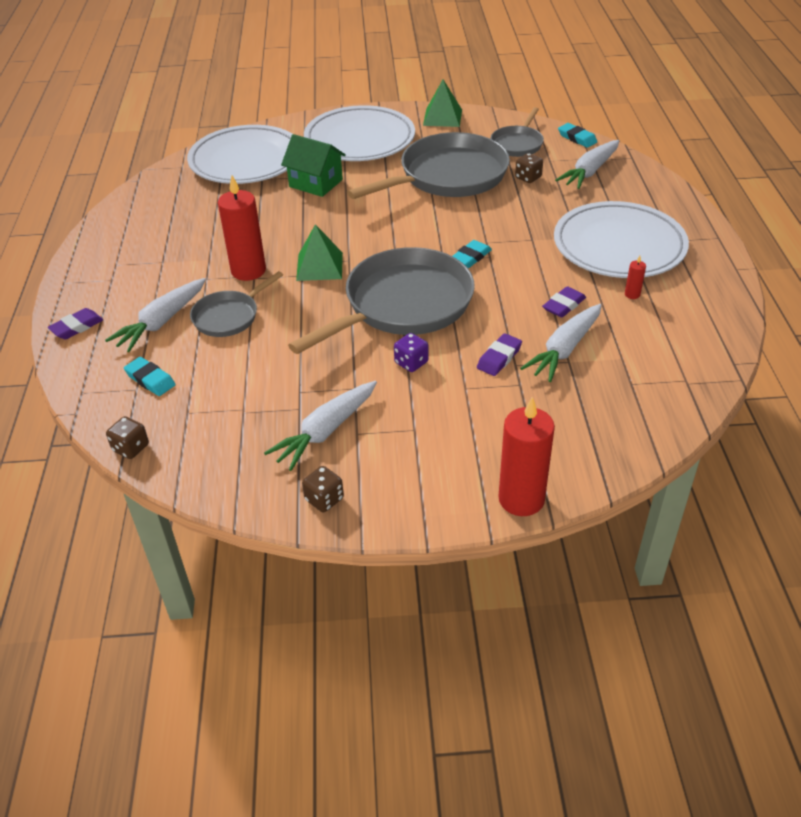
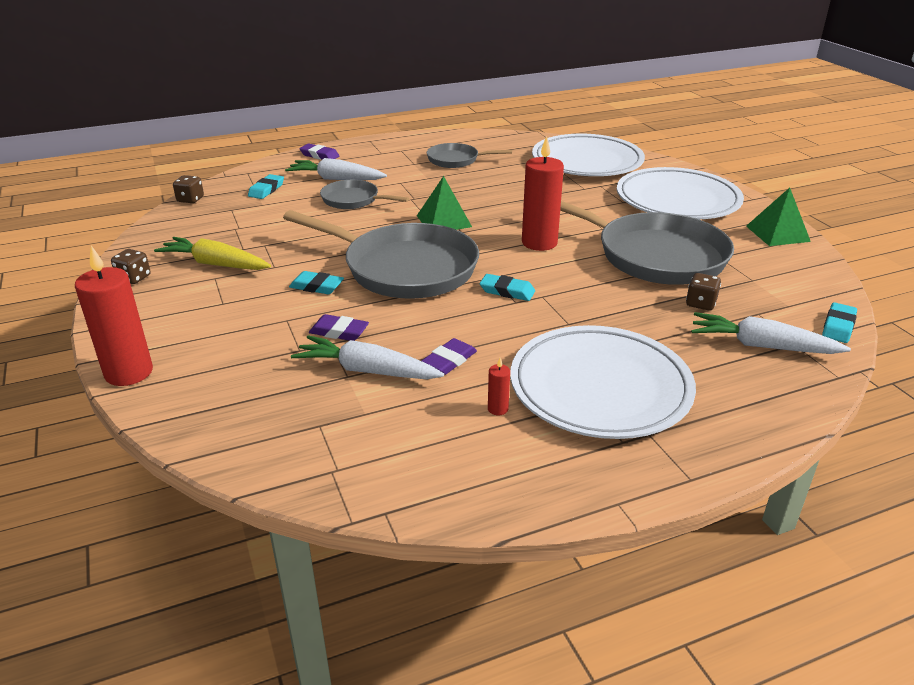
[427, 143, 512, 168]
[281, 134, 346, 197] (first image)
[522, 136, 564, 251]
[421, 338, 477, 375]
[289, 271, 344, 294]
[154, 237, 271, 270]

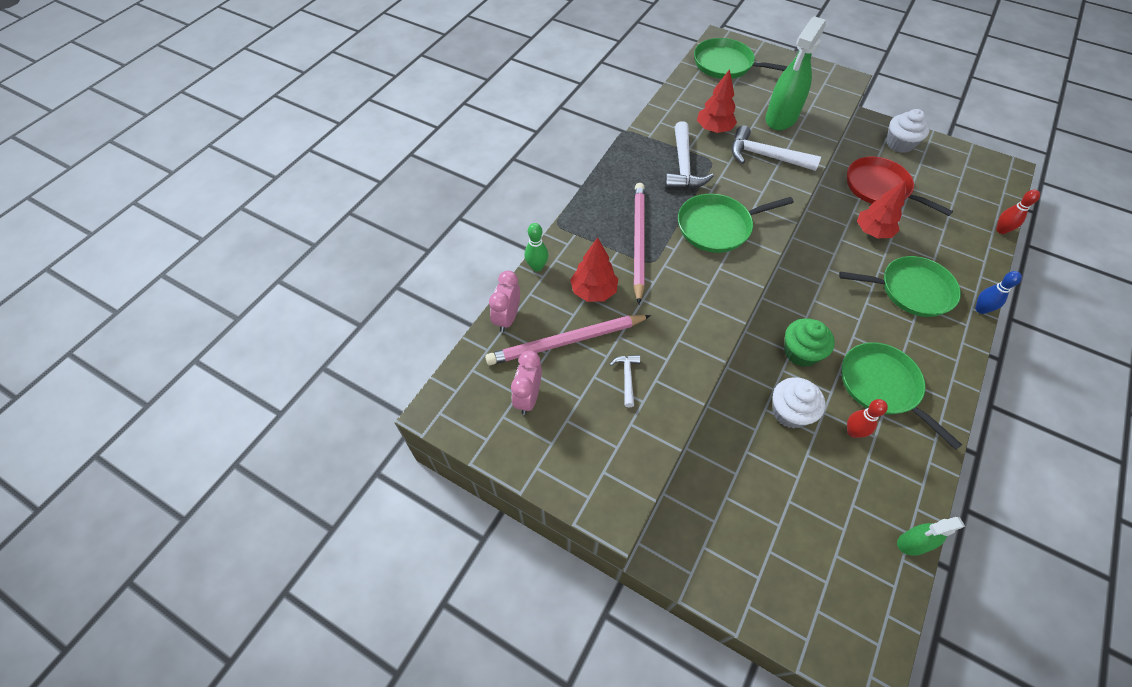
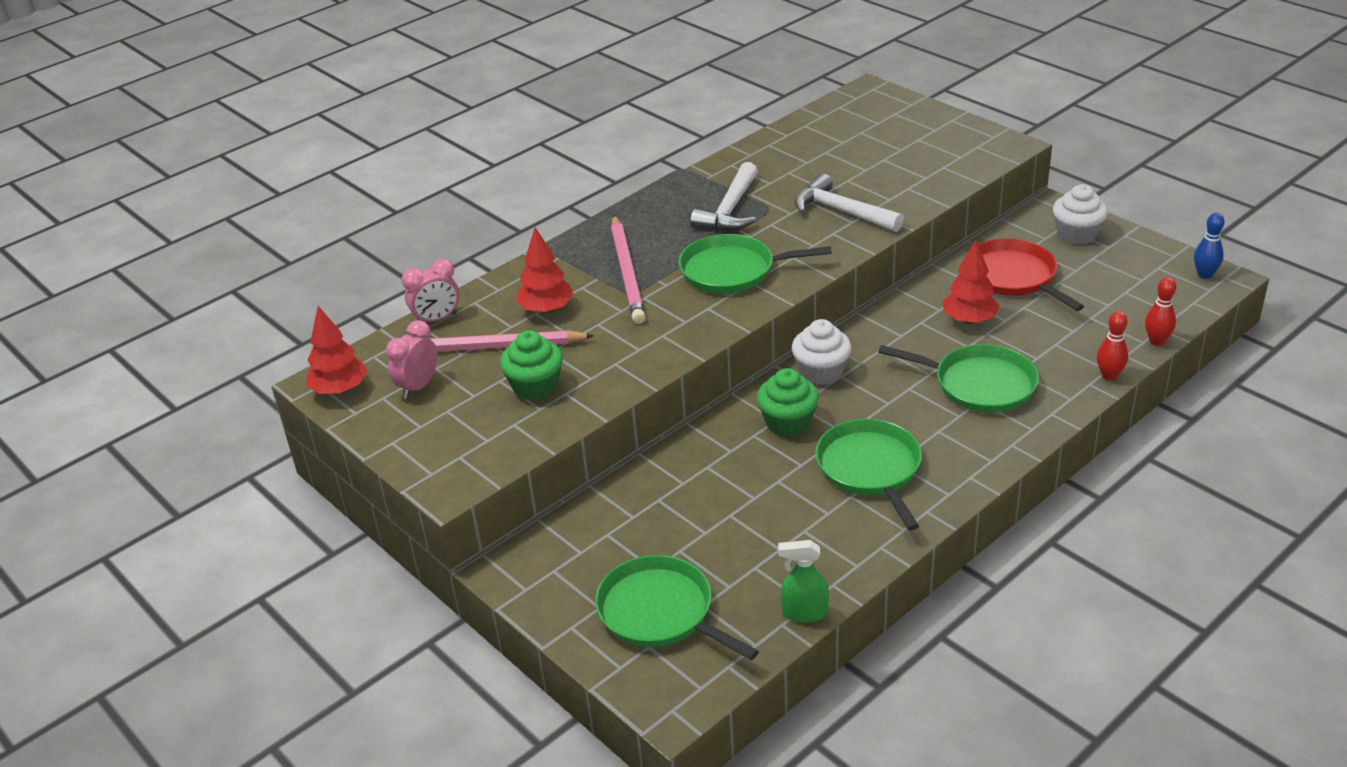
[765, 16, 826, 130] (first image)
[595, 555, 759, 660]
[306, 306, 367, 394]
[611, 215, 646, 324]
[525, 223, 548, 272] (first image)
[402, 259, 459, 322]
[1194, 213, 1225, 279]
[500, 330, 563, 400]
[792, 319, 851, 385]
[1097, 311, 1128, 381]

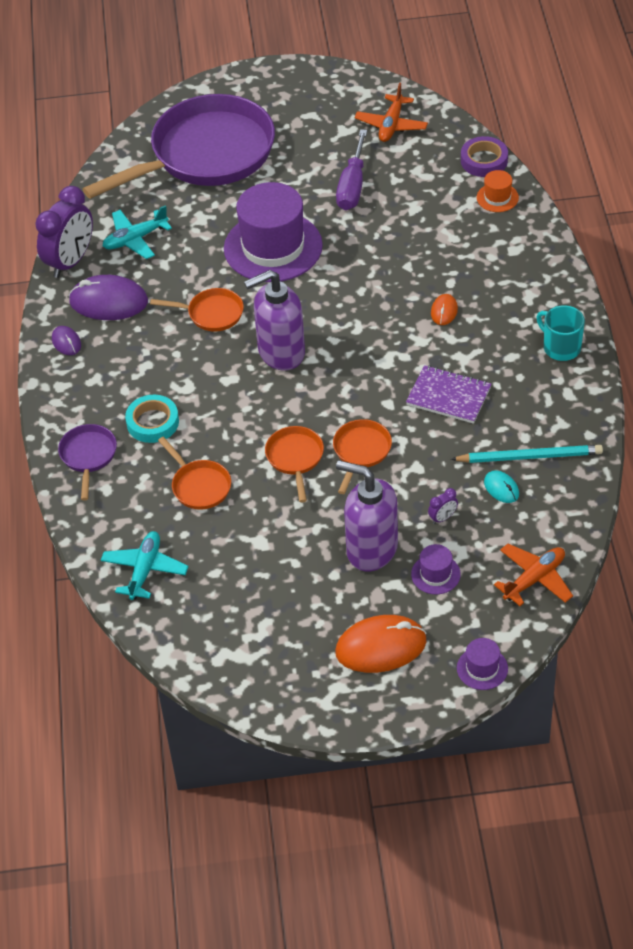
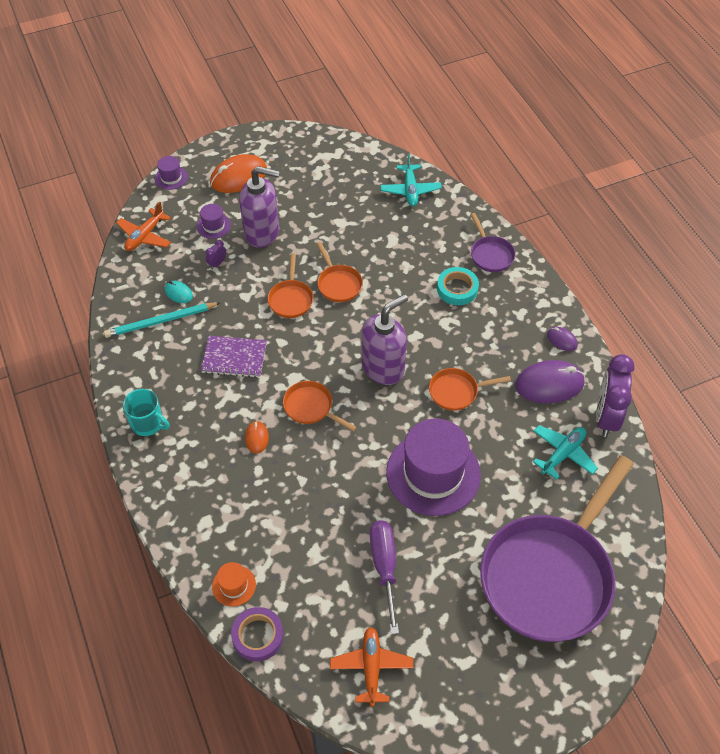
[283, 381, 357, 432]

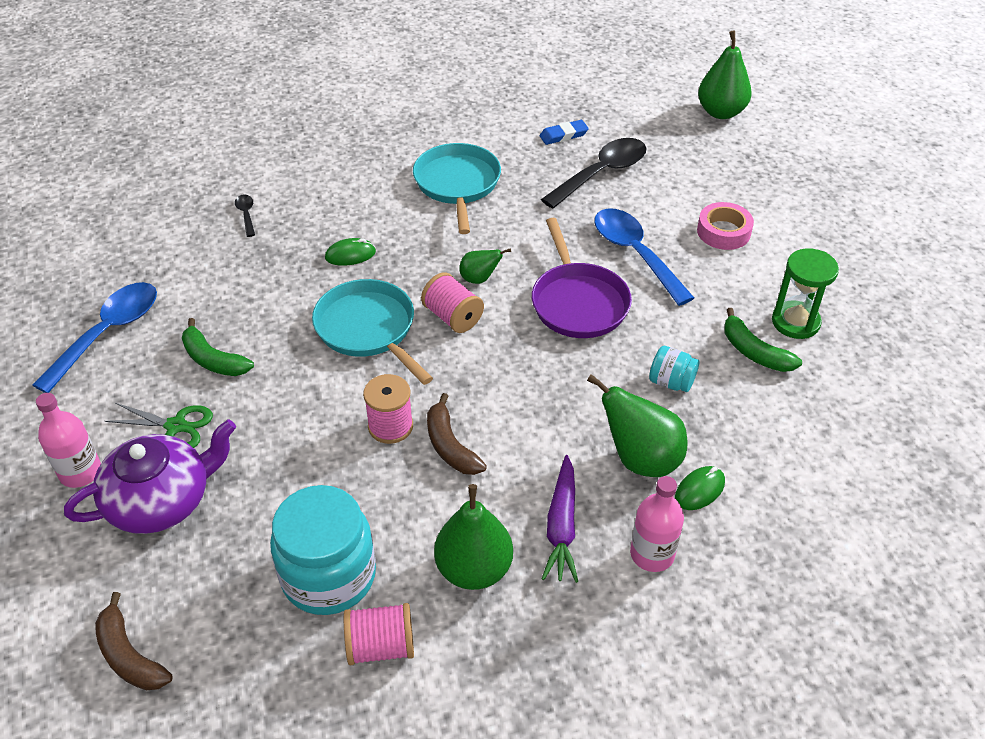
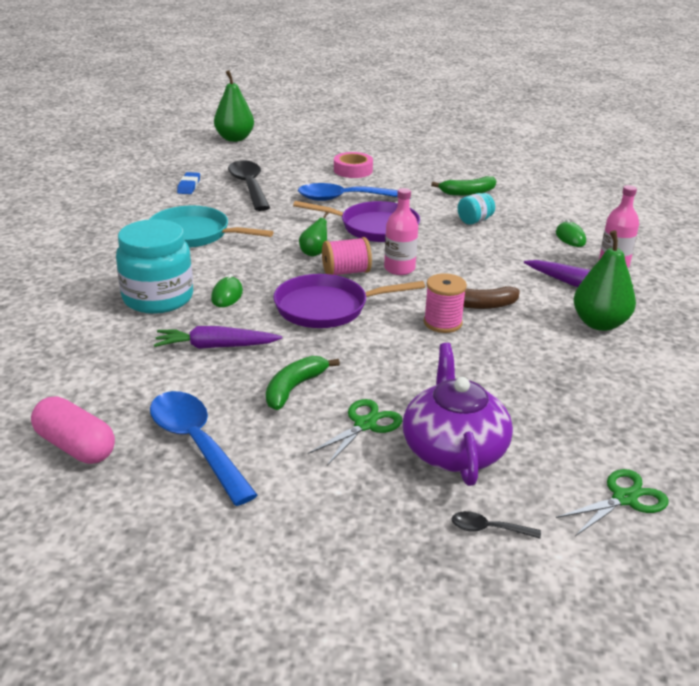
[451, 511, 541, 539]
[772, 248, 839, 339] (first image)
[273, 274, 425, 328]
[266, 356, 340, 410]
[587, 374, 687, 477] (first image)
[384, 188, 418, 275]
[116, 219, 193, 314]
[556, 469, 669, 536]
[344, 603, 414, 665] (first image)
[154, 326, 282, 349]
[31, 396, 115, 464]

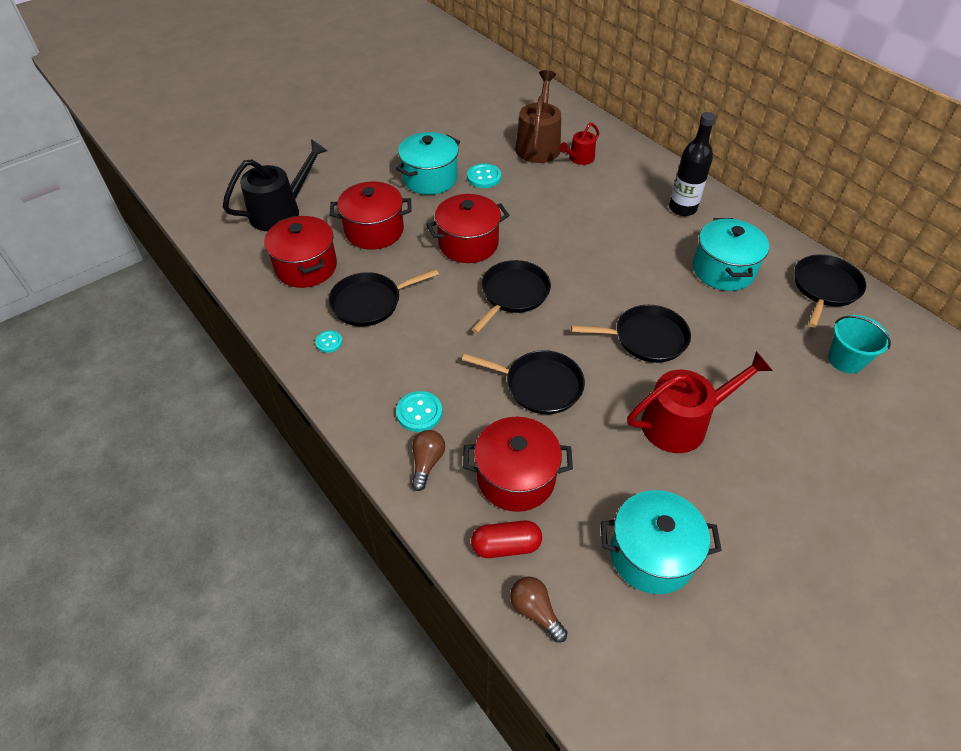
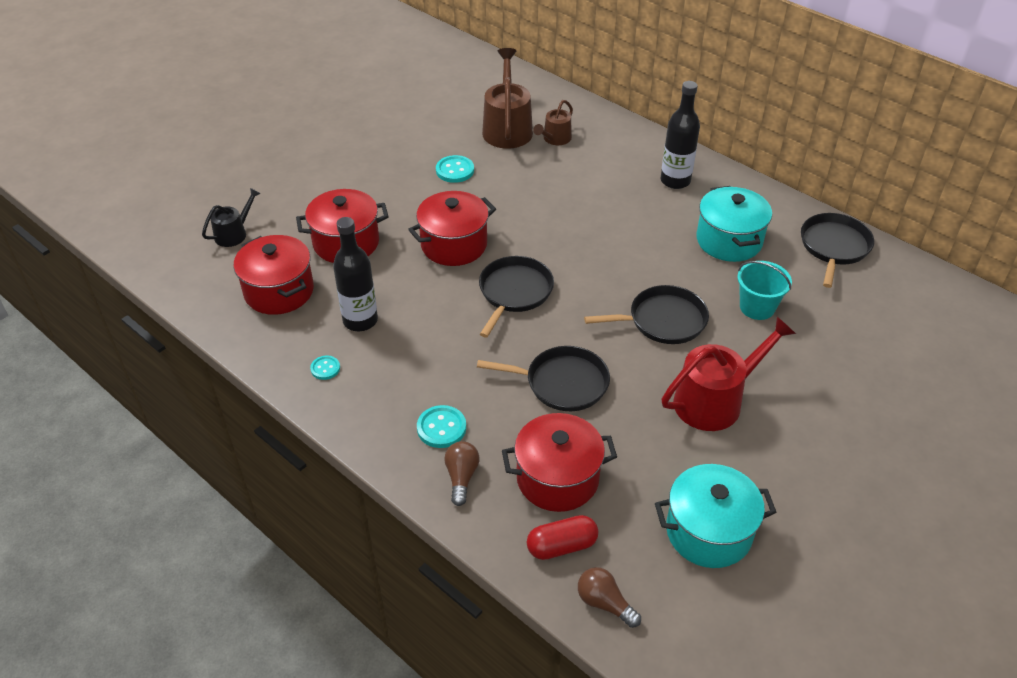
[533, 100, 573, 145]
[396, 132, 460, 195] (first image)
[202, 188, 261, 247]
[333, 217, 378, 331]
[737, 261, 792, 320]

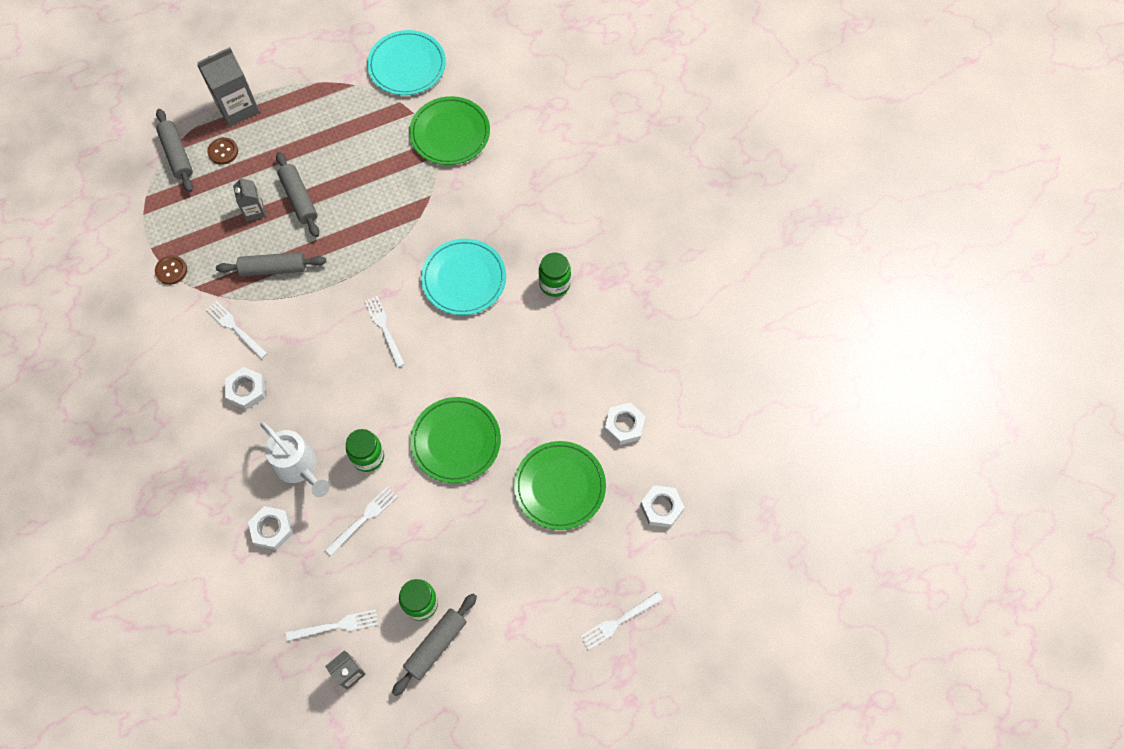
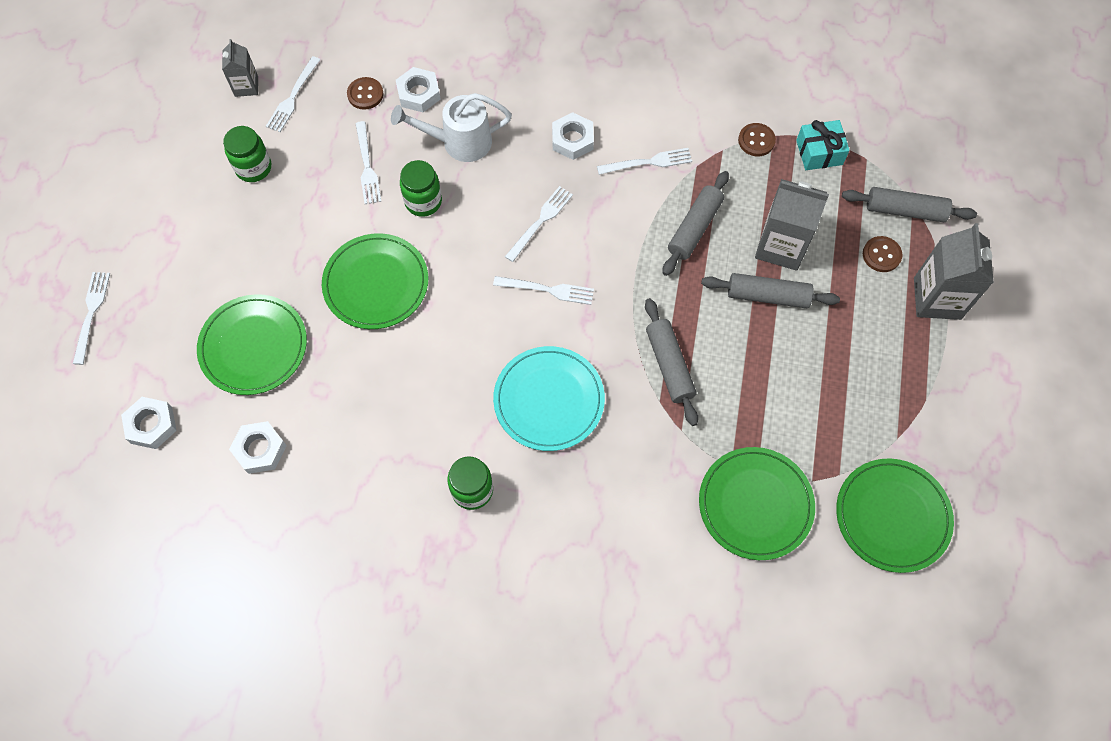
[836, 458, 954, 573]
[755, 179, 829, 271]
[645, 298, 698, 426]
[347, 77, 383, 110]
[796, 120, 850, 170]
[505, 186, 573, 262]

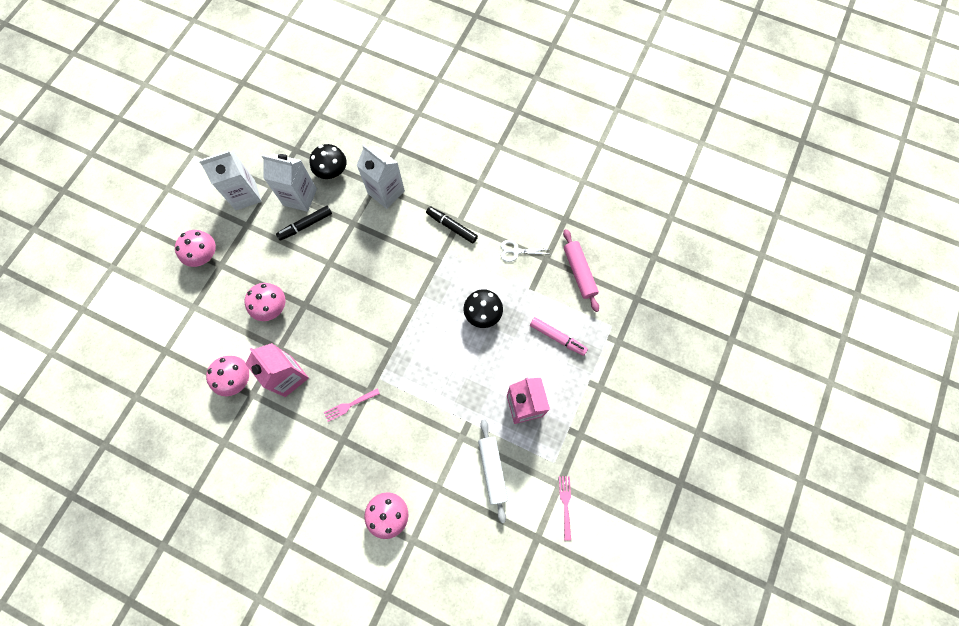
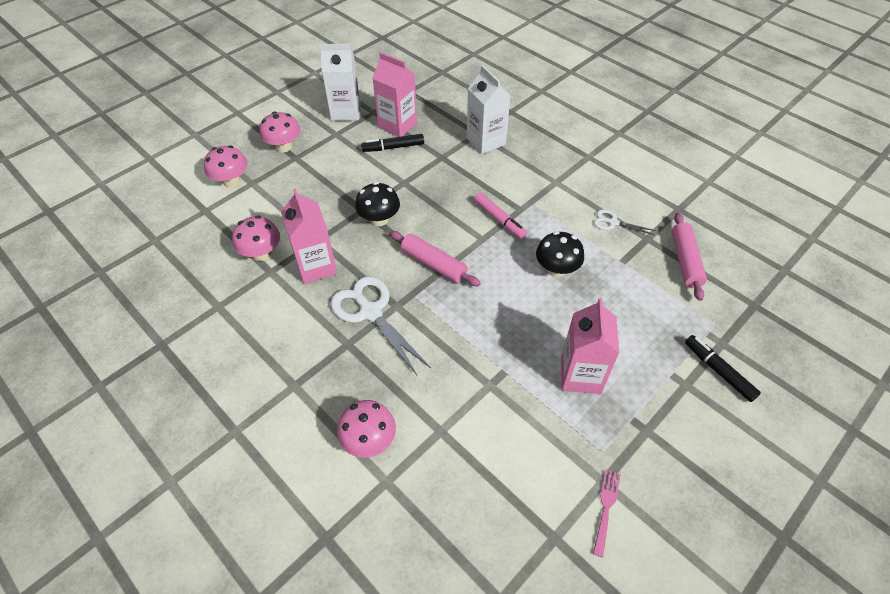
[355, 182, 400, 226]
[372, 52, 417, 137]
[685, 335, 761, 402]
[204, 145, 248, 187]
[474, 193, 527, 239]
[331, 276, 430, 375]
[478, 420, 508, 523] (first image)
[390, 231, 481, 286]

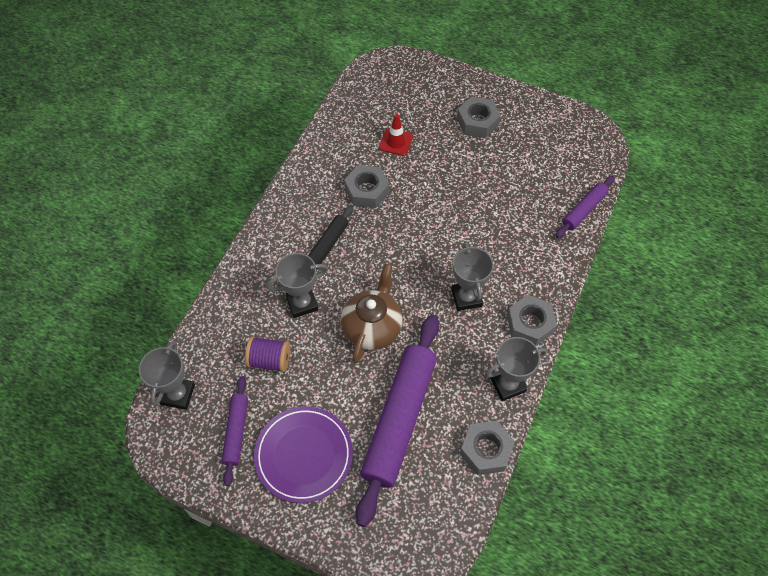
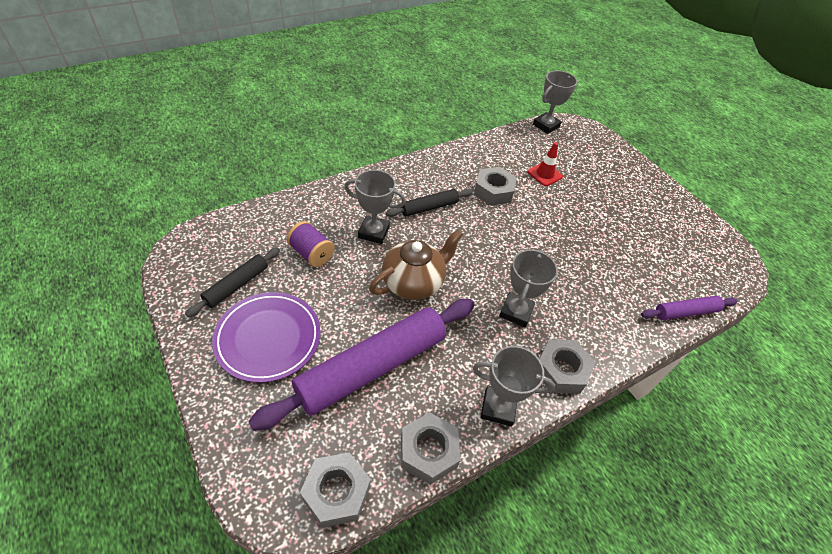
[300, 452, 371, 528]
[533, 71, 577, 134]
[185, 248, 280, 317]

